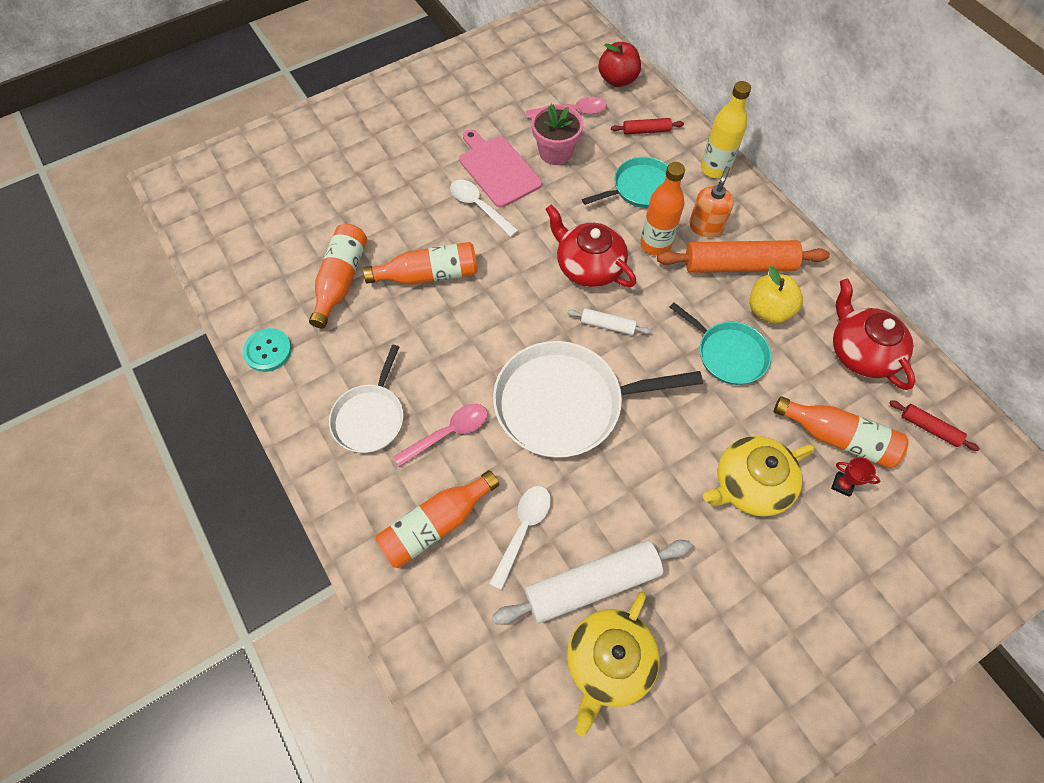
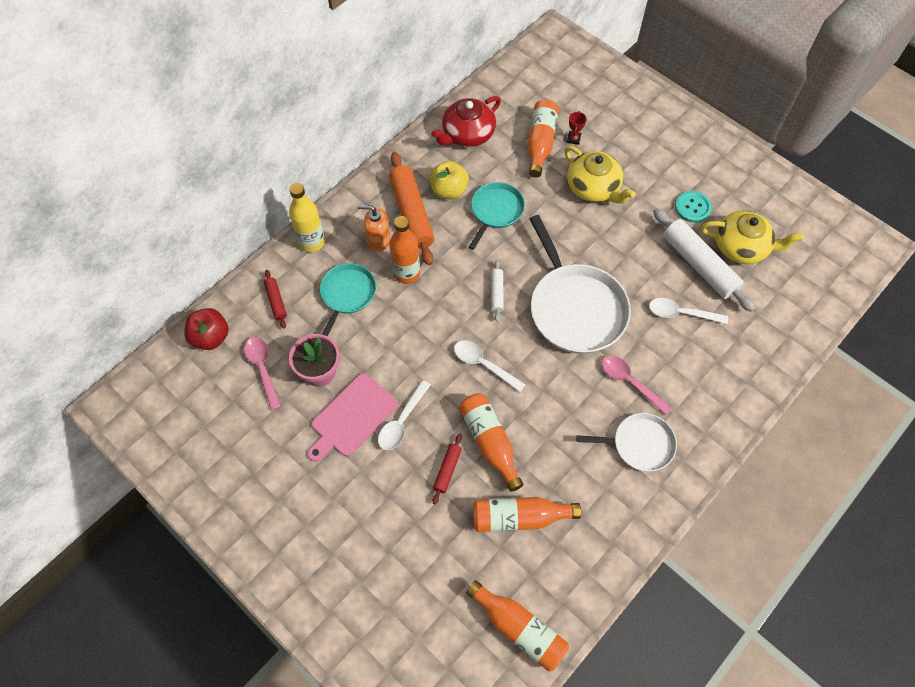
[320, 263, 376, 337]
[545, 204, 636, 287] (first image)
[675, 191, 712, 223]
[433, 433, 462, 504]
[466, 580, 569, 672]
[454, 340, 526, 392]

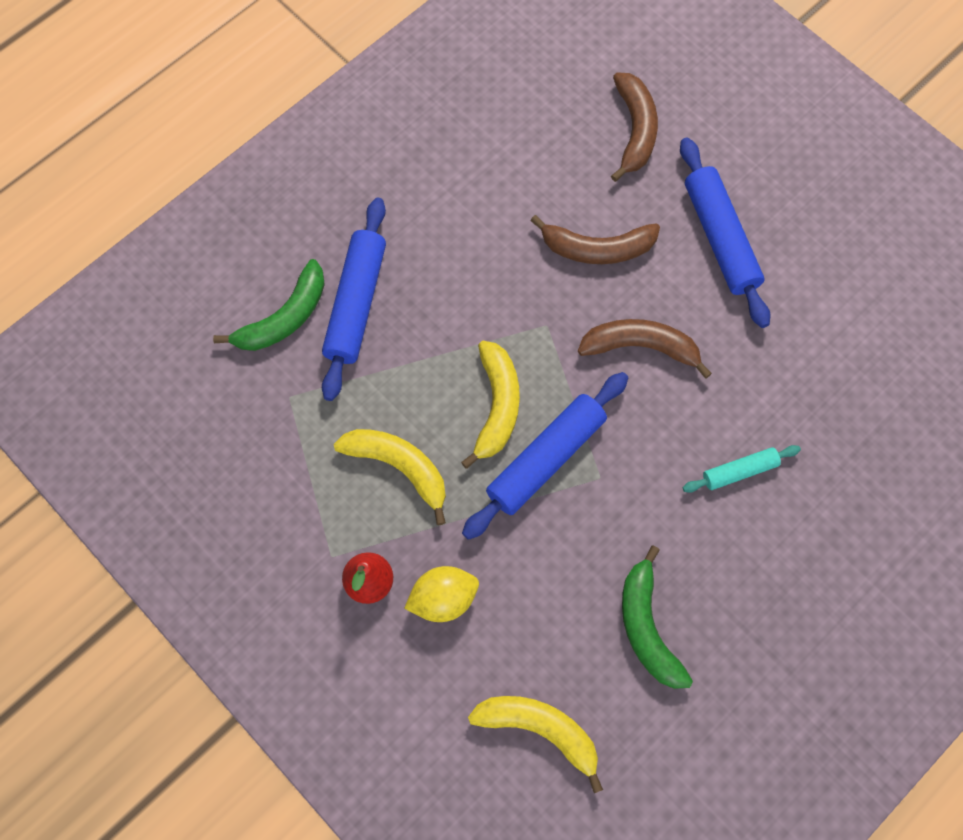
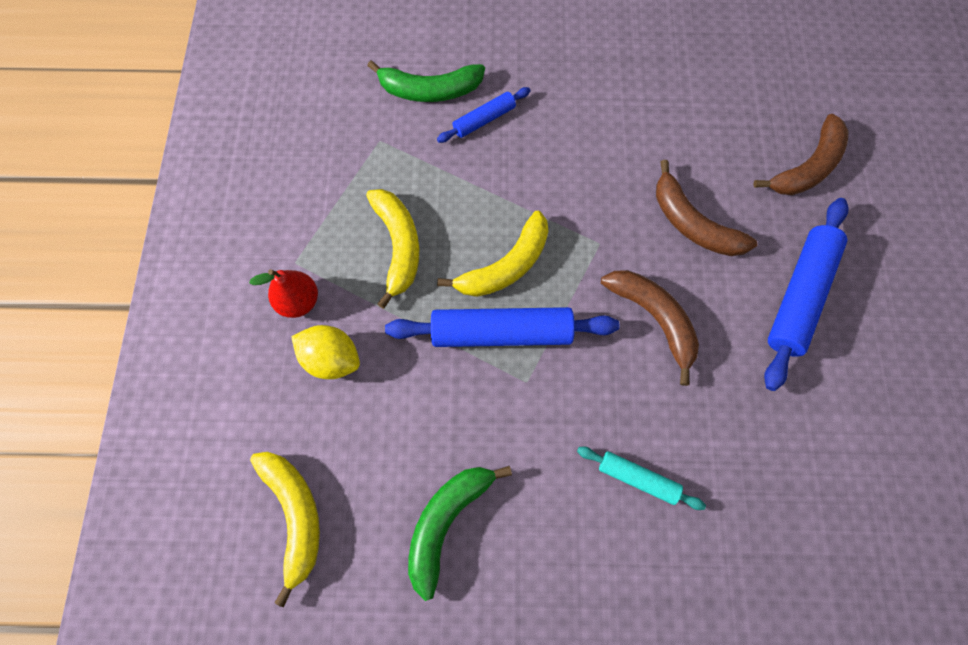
[437, 87, 530, 143]

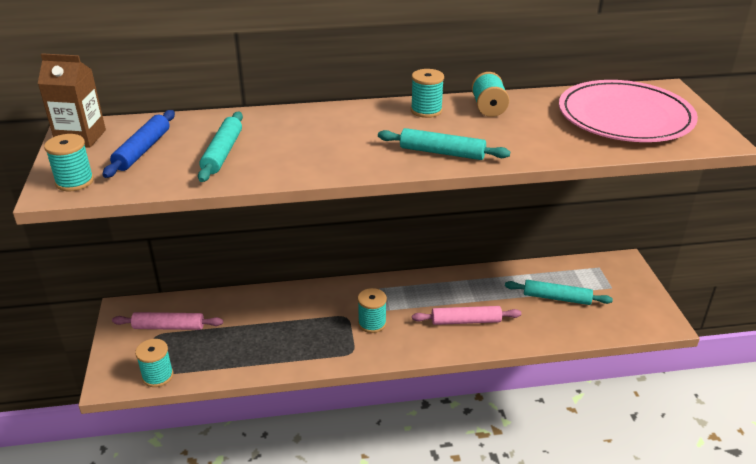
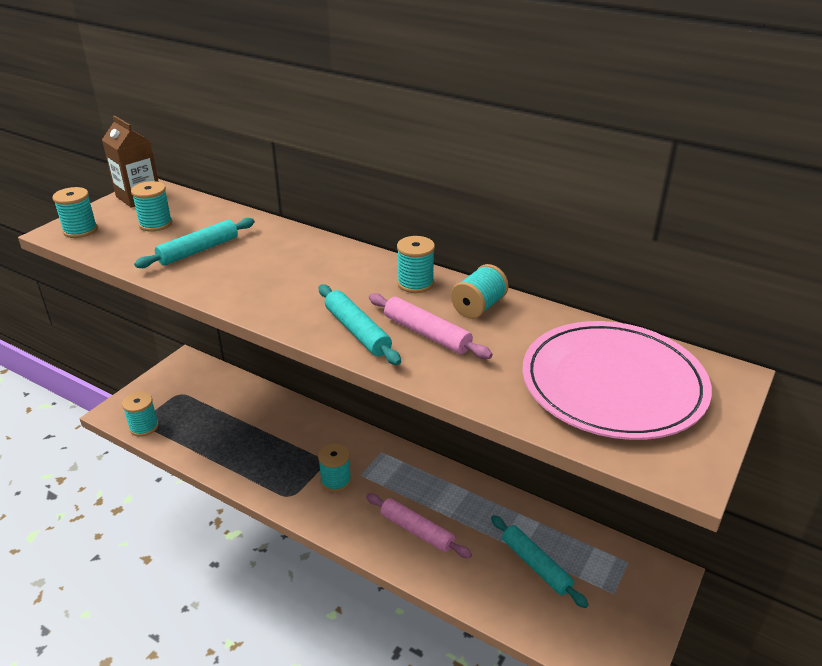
[131, 181, 172, 232]
[369, 293, 492, 359]

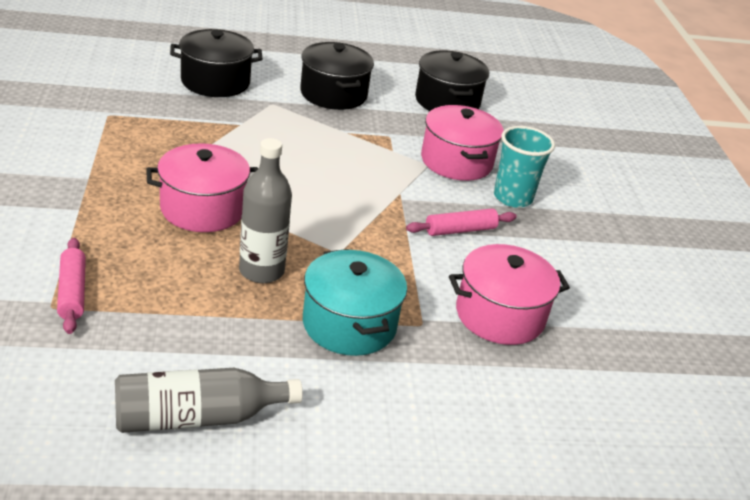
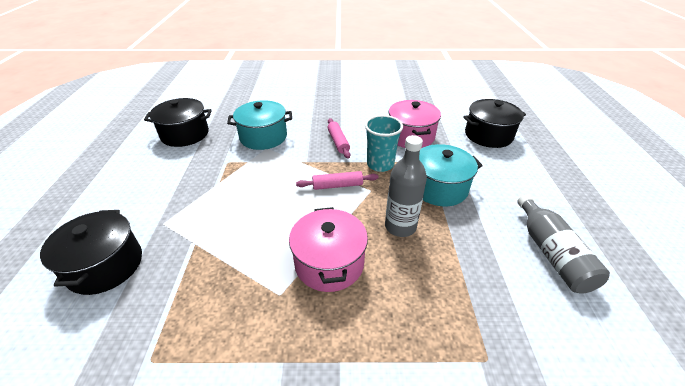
[463, 99, 526, 148]
[227, 100, 292, 150]
[365, 115, 403, 172]
[296, 171, 379, 190]

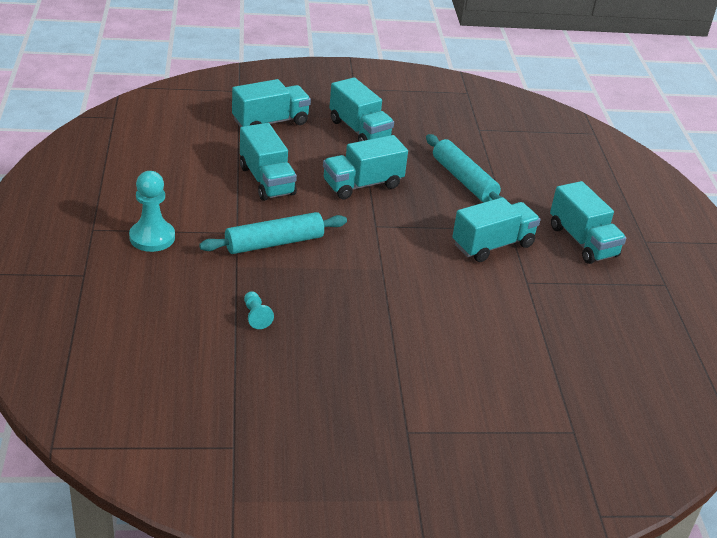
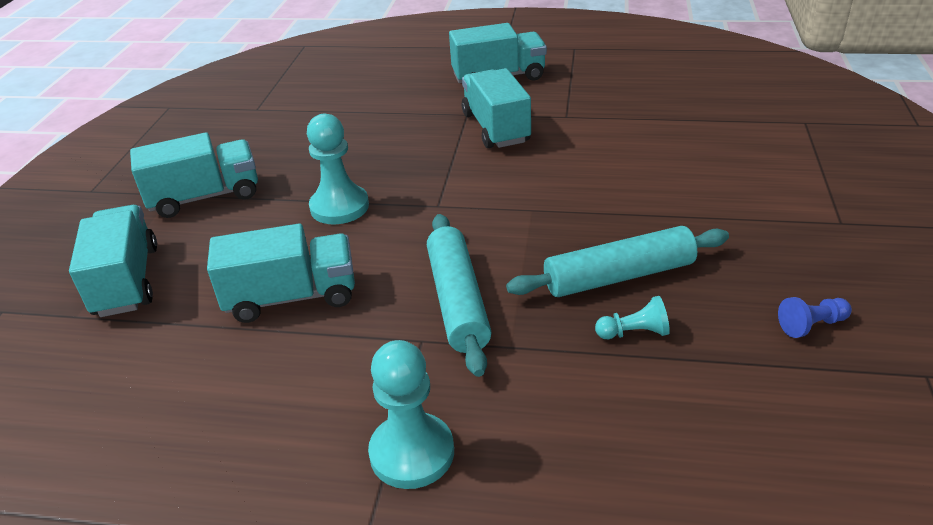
[506, 226, 729, 297]
[307, 114, 369, 224]
[778, 297, 852, 338]

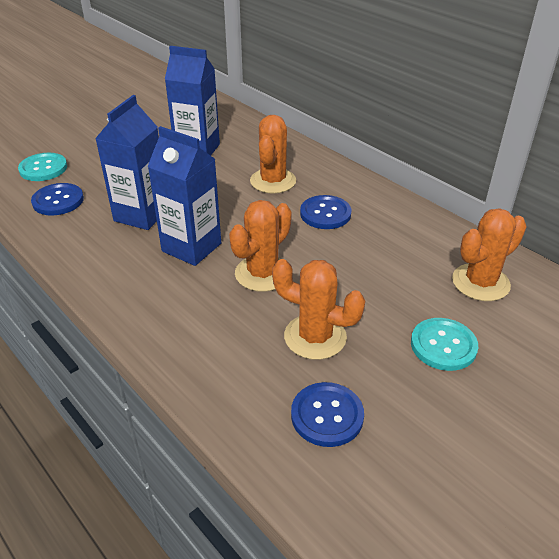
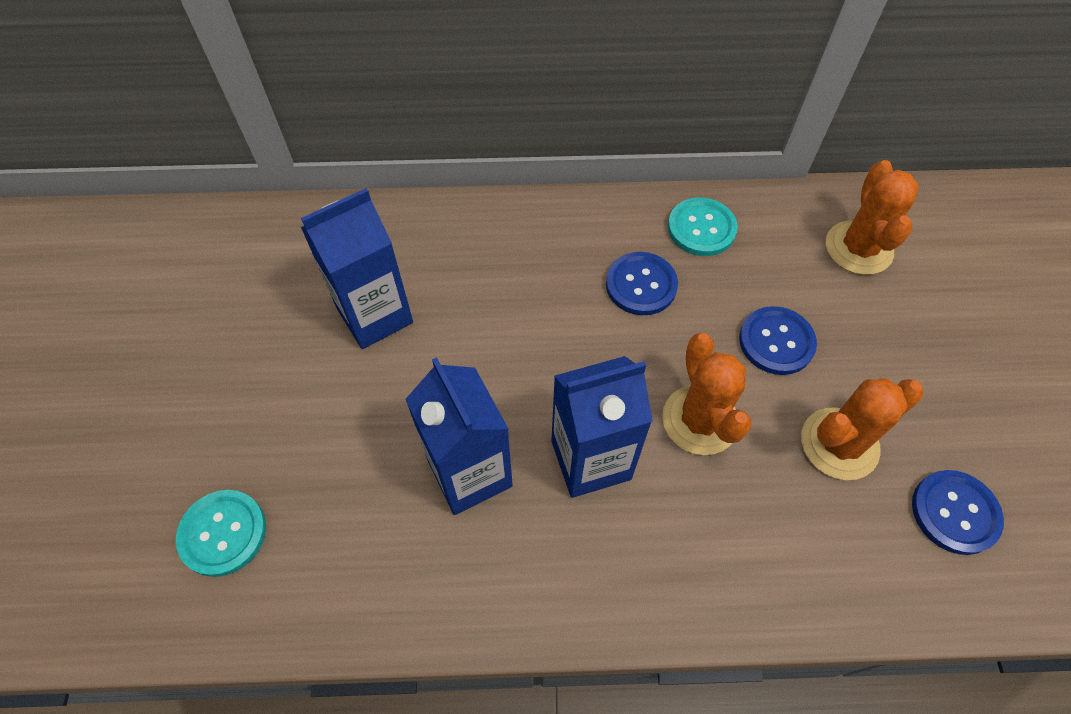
[250, 115, 296, 193] (first image)
[739, 306, 817, 375]
[668, 197, 738, 256]

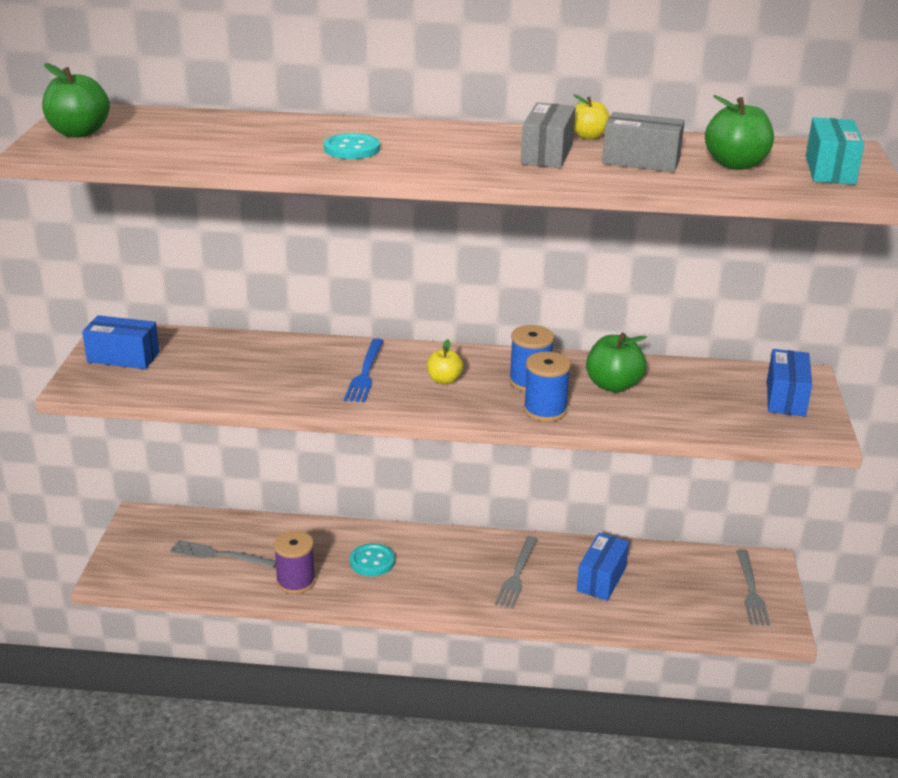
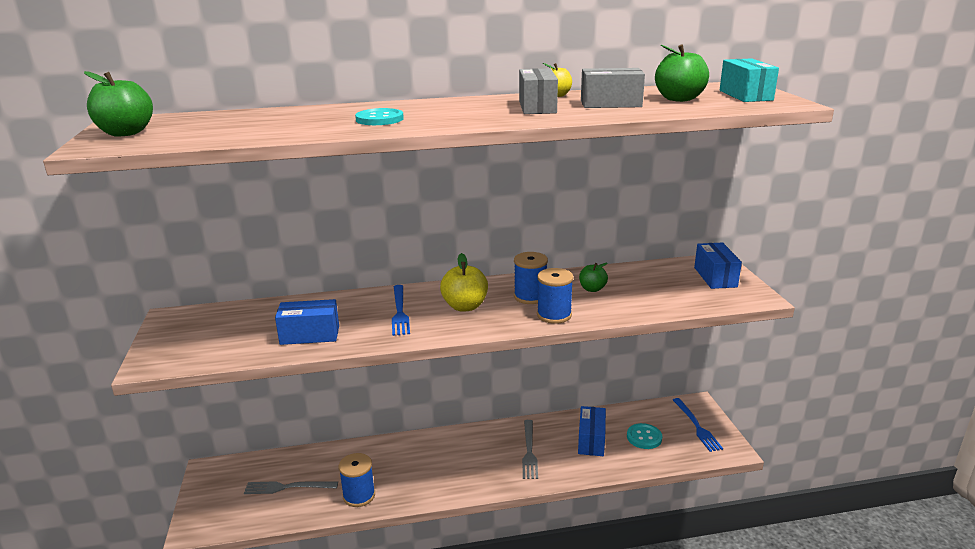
[275, 299, 339, 345]
[579, 263, 608, 292]
[440, 253, 488, 312]
[339, 453, 375, 507]
[627, 423, 662, 449]
[673, 398, 723, 452]

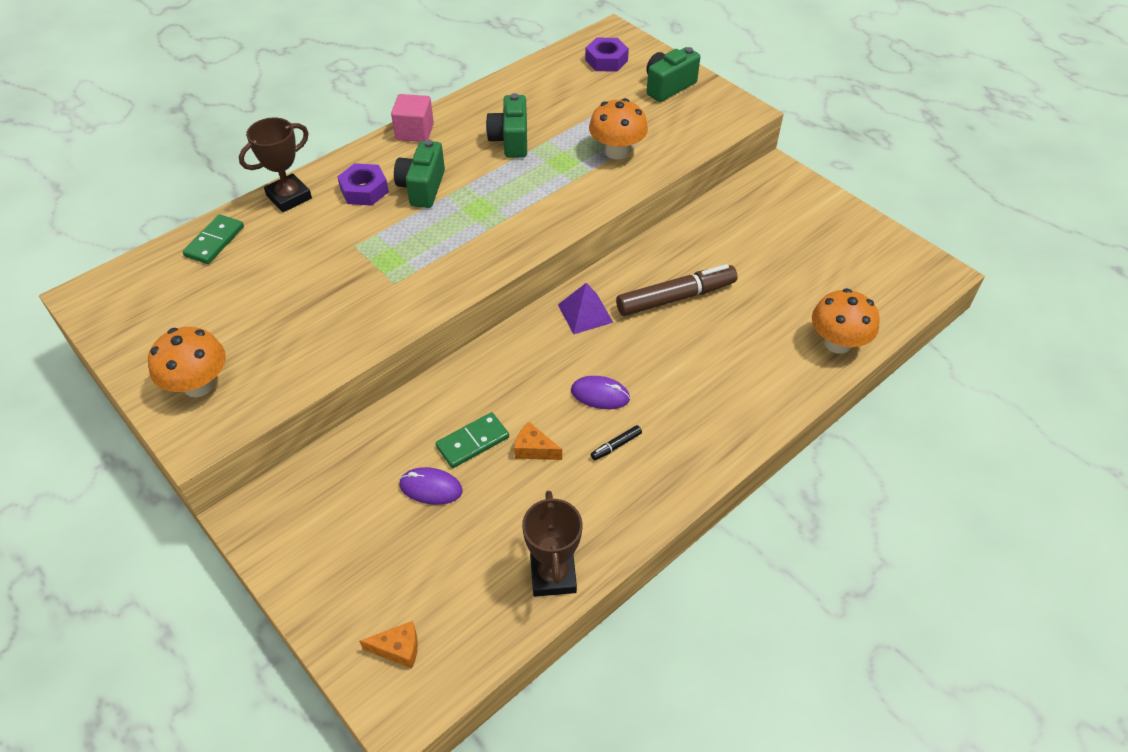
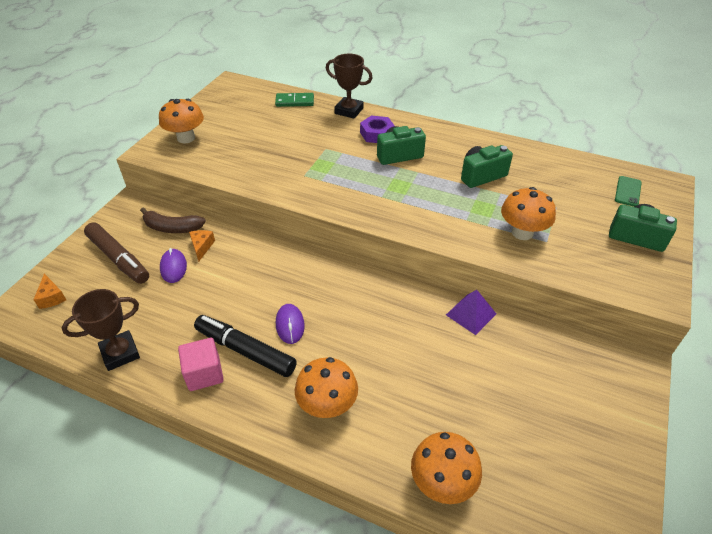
[615, 176, 642, 207]
[178, 338, 224, 391]
[84, 223, 149, 284]
[446, 290, 496, 335]
[436, 412, 509, 468] (first image)
[189, 230, 215, 262]
[194, 315, 297, 377]
[140, 208, 206, 233]
[295, 357, 358, 418]

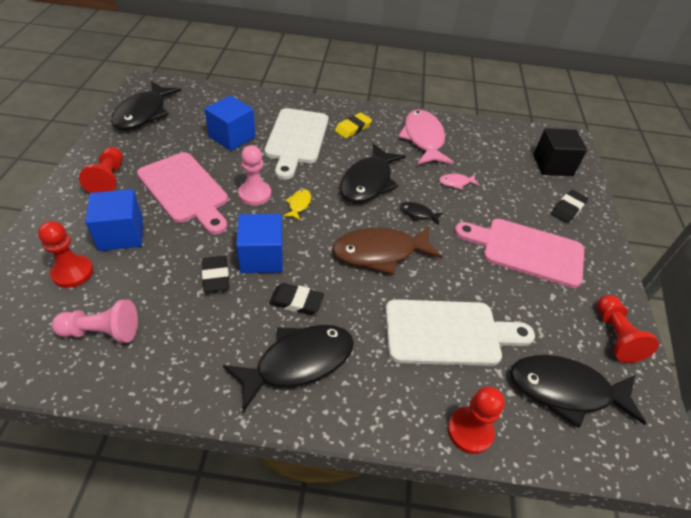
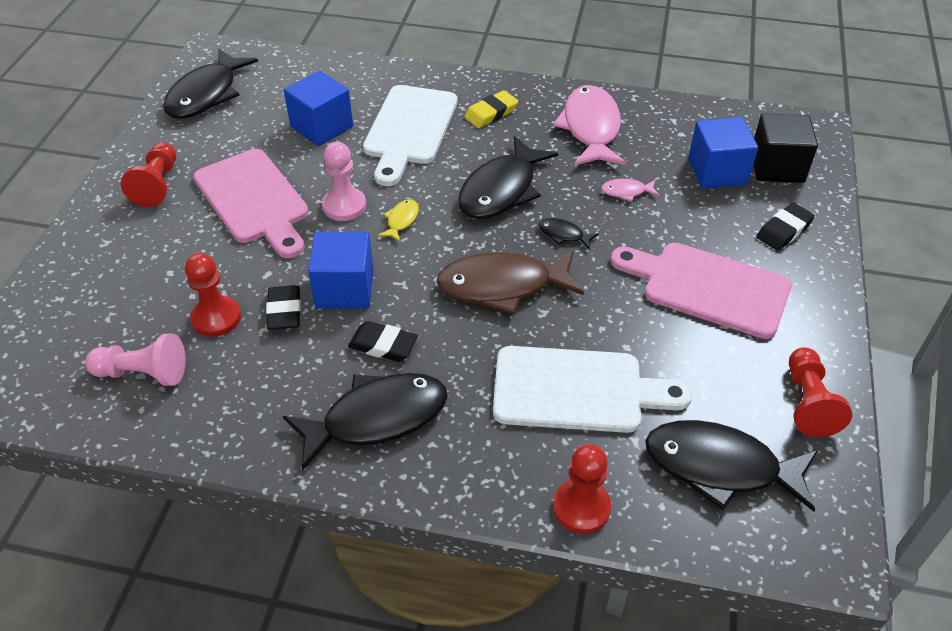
[688, 117, 758, 189]
[185, 253, 241, 337]

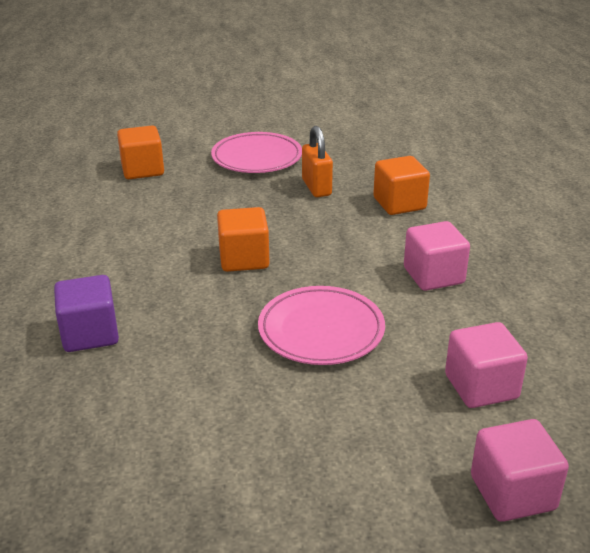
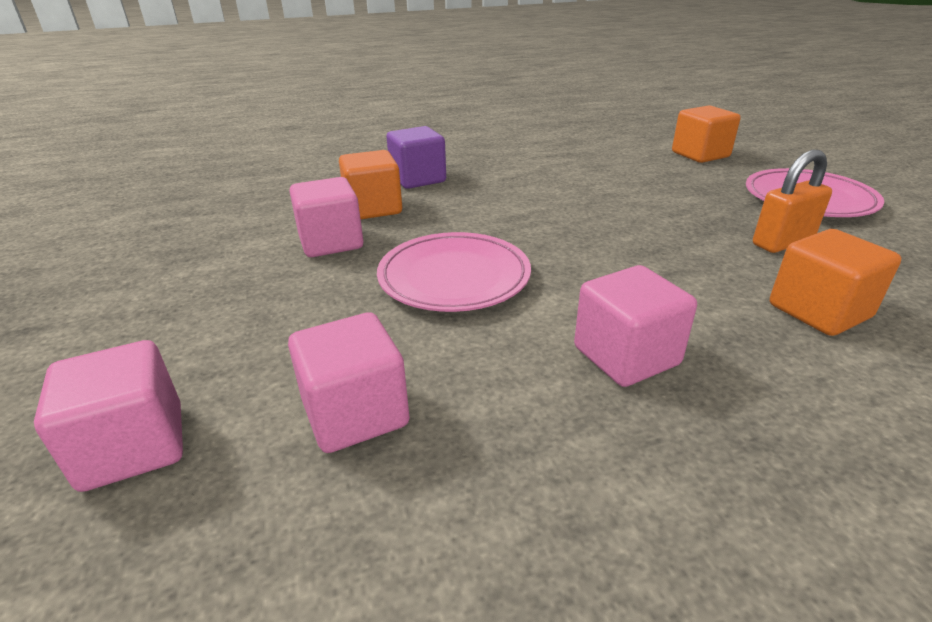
[339, 150, 402, 219]
[289, 177, 363, 257]

